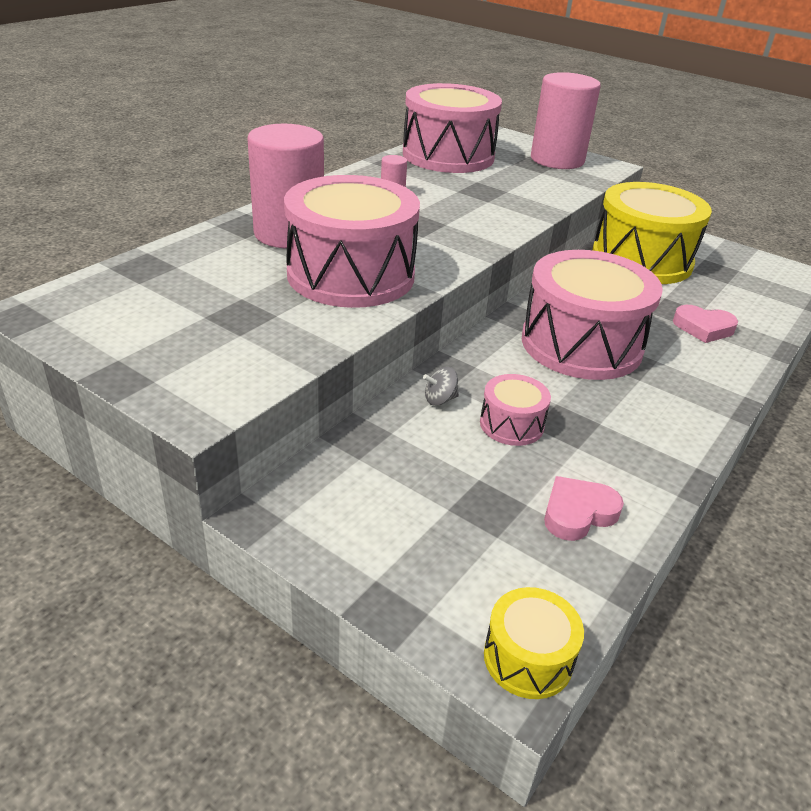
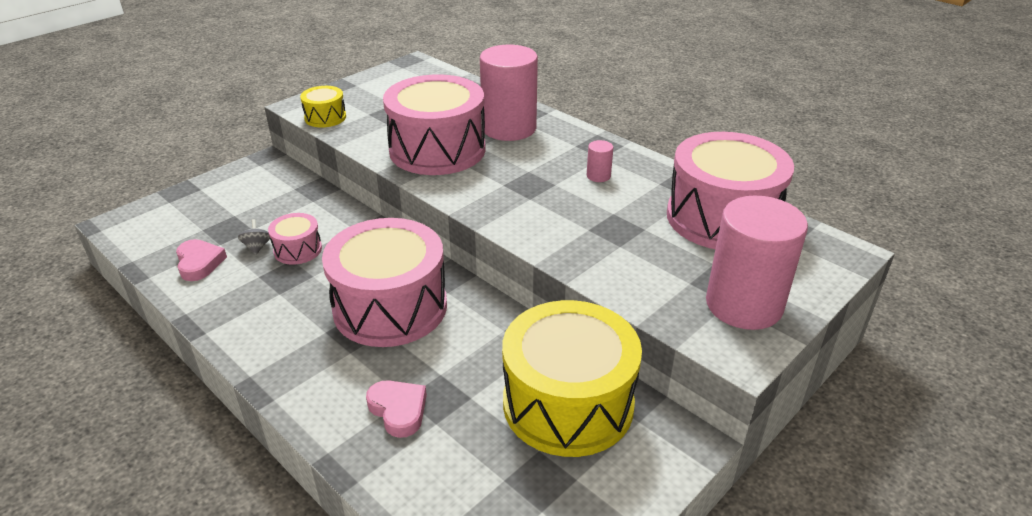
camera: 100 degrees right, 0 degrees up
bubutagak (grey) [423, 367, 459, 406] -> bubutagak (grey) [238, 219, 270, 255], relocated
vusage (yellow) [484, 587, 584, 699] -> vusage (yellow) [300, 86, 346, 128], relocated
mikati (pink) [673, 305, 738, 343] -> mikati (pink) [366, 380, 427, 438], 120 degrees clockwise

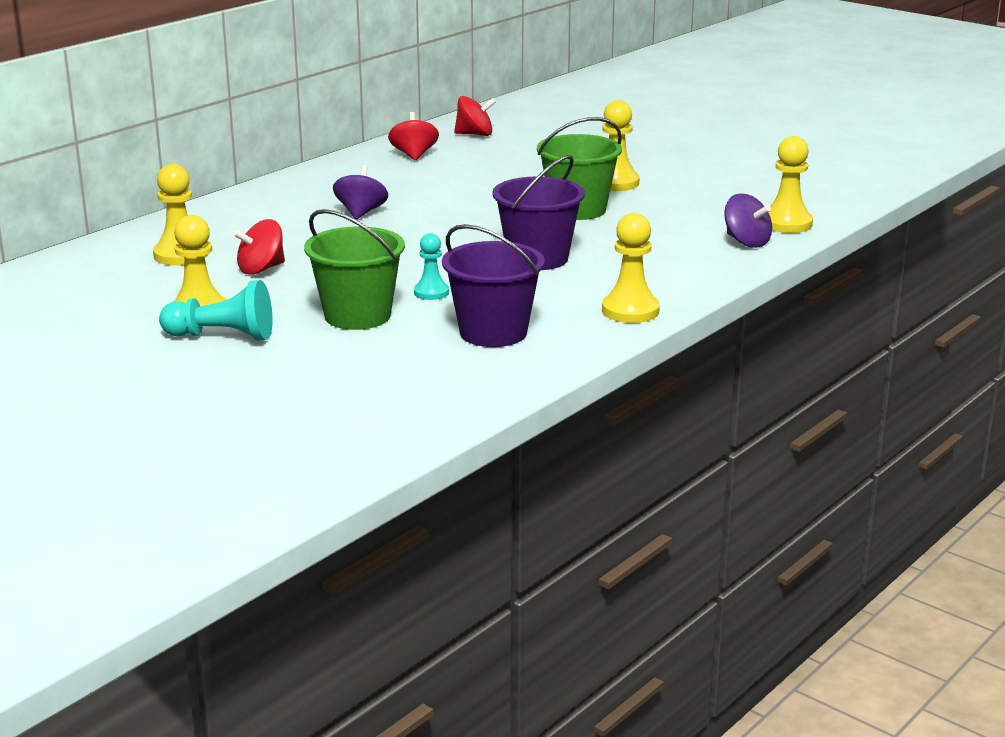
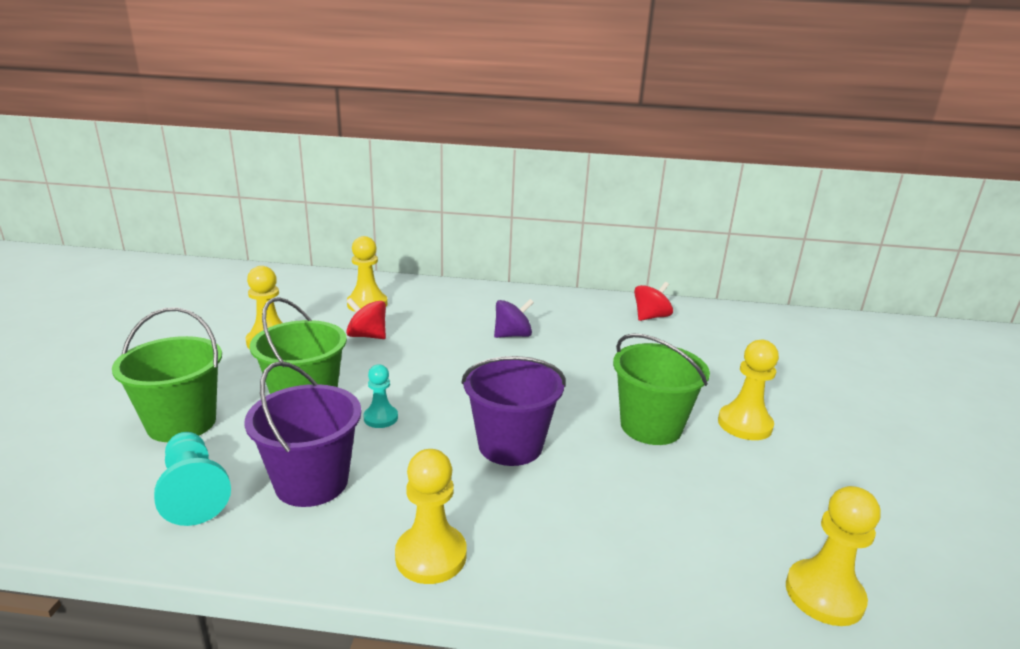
camera: 55 degrees right, 0 degrees up
none -> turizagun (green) [112, 307, 222, 442]
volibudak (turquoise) [159, 280, 273, 341] -> volibudak (turquoise) [154, 432, 231, 526], relocated
bubutagak (red) [454, 96, 496, 136] -> none
bubutagak (purple) [724, 193, 772, 248] -> none

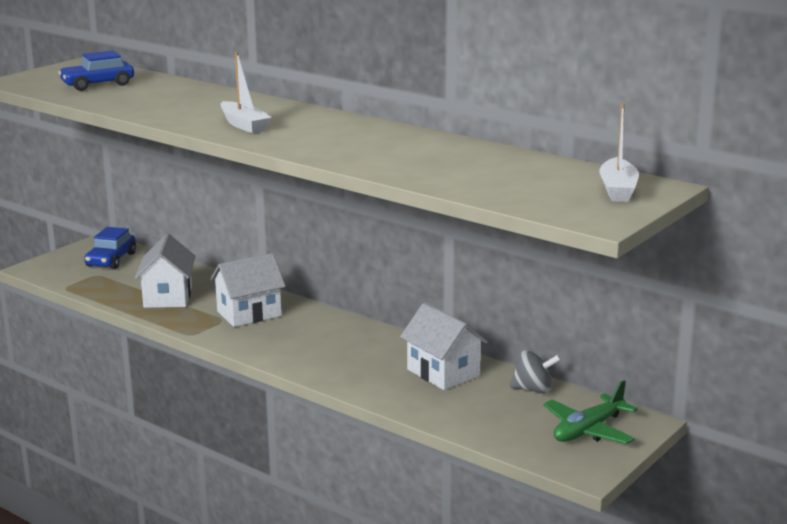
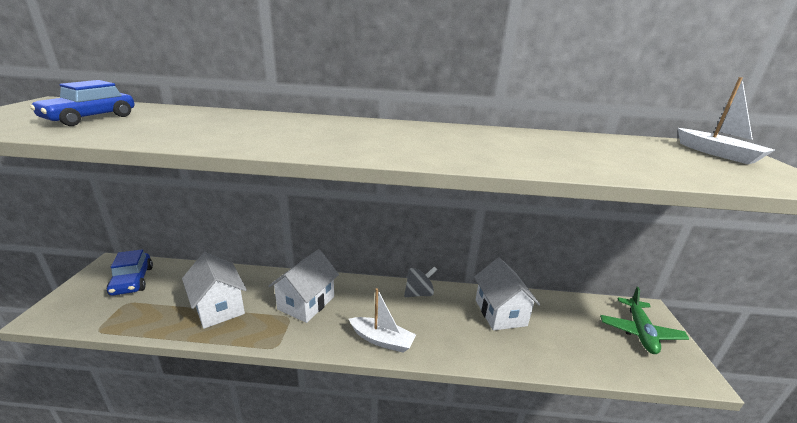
camera: 35 degrees left, 5 degrees up
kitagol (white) [220, 52, 272, 133] -> kitagol (white) [349, 288, 416, 353], relocated
bubutagak (grey) [510, 350, 561, 394] -> bubutagak (grey) [404, 266, 437, 297], relocated
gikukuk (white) [400, 303, 488, 390] -> gikukuk (white) [474, 257, 540, 330], 60 degrees clockwise

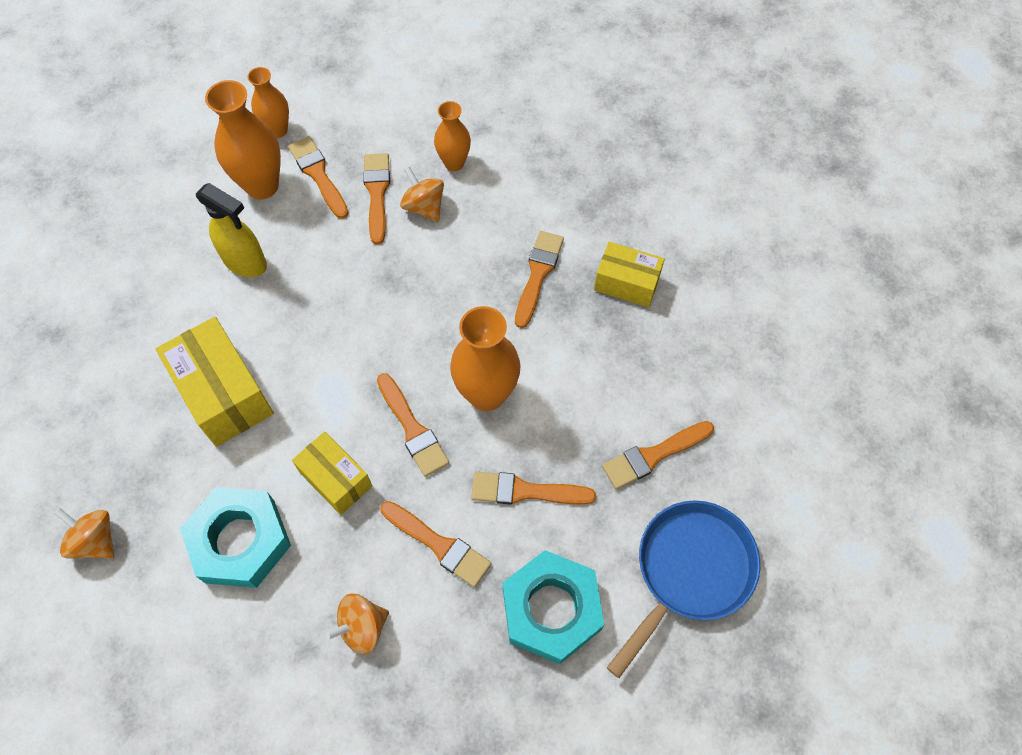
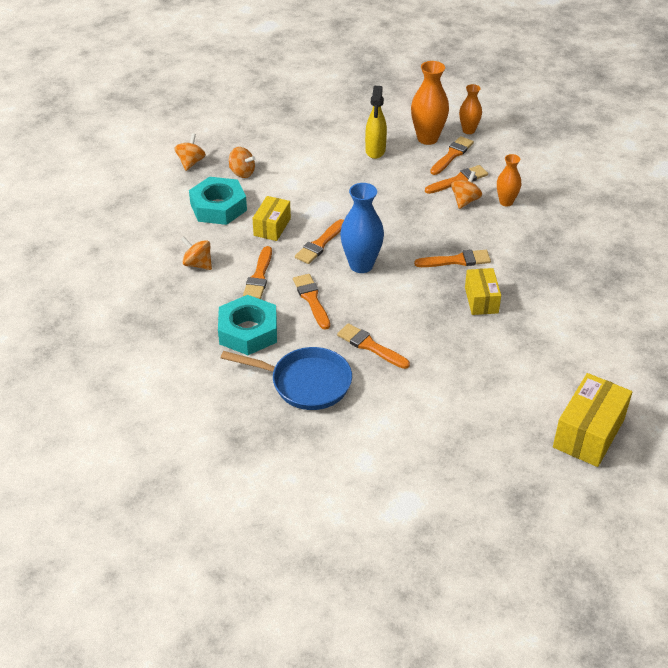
camera: 65 degrees right, 20 degrees down
none -> bubutagak (orange) [229, 147, 256, 178]
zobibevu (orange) [450, 306, 520, 411] -> zobibevu (blue) [340, 183, 384, 273]
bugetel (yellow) [156, 317, 274, 447] -> bugetel (yellow) [553, 373, 632, 467], relocated

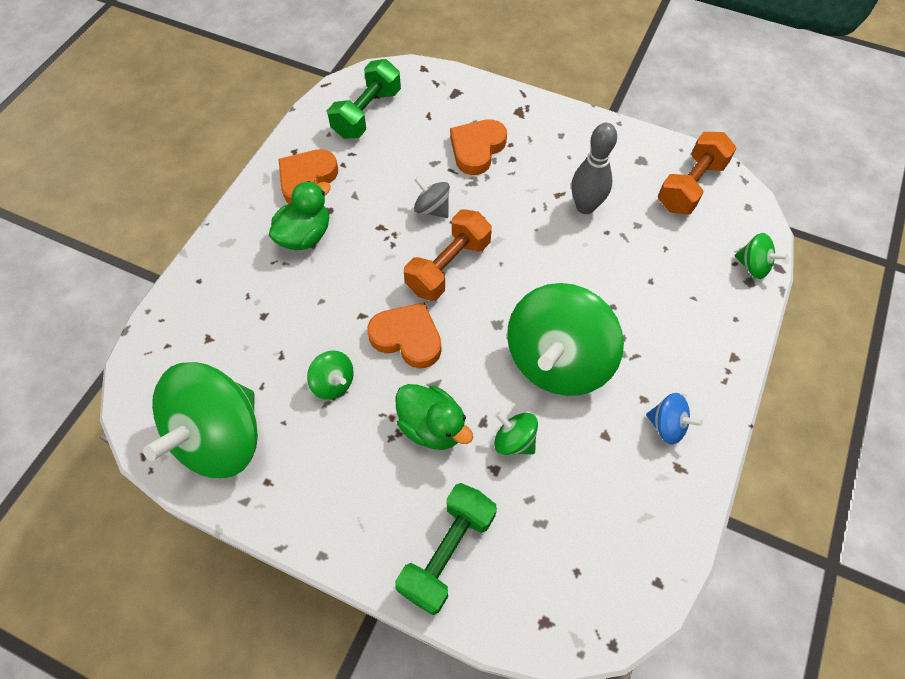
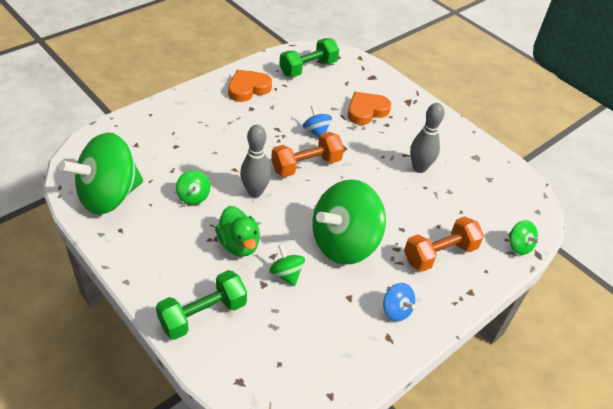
camera: 20 degrees right, 15 degrees down
mikati (orange) [367, 302, 441, 369] -> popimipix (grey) [240, 125, 271, 197]
bubutagak (grey) [414, 177, 450, 218] -> bubutagak (blue) [303, 105, 332, 137]
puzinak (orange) [658, 132, 737, 215] -> puzinak (orange) [404, 216, 484, 272], relocated
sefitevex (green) [269, 181, 331, 250] -> none

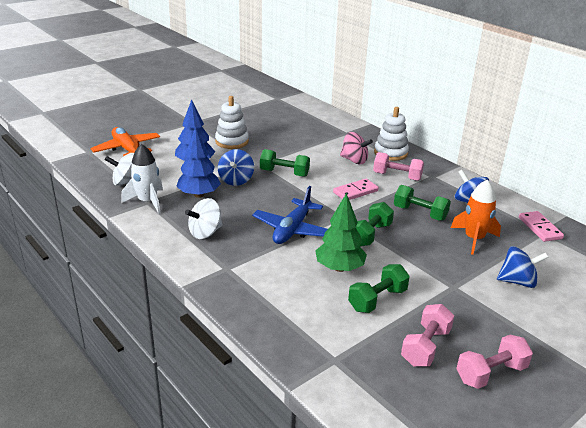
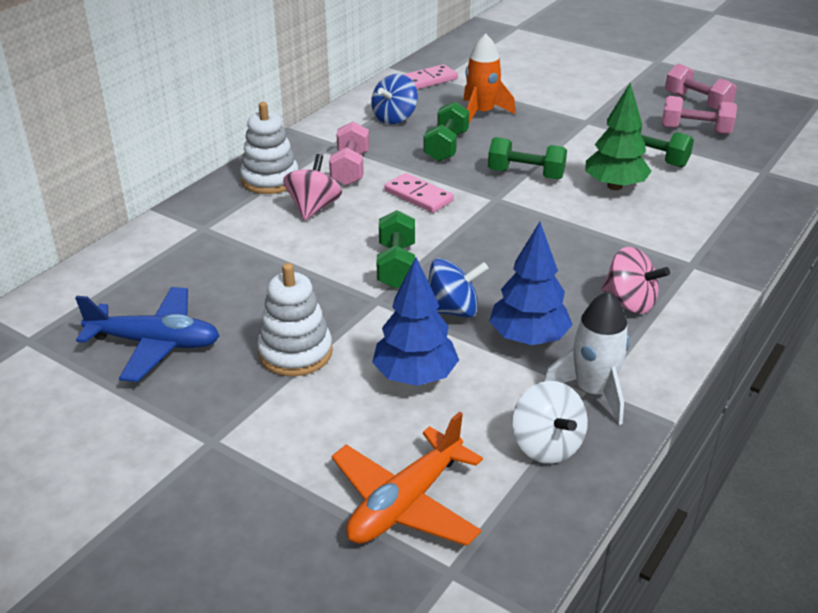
camera: 105 degrees left, 5 degrees up
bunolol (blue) [252, 186, 328, 244] -> bunolol (blue) [75, 287, 220, 382], relocated
bubutagak (white) [185, 198, 223, 239] -> bubutagak (pink) [601, 247, 670, 314]
bubutagak (blue) [497, 246, 549, 288] -> none

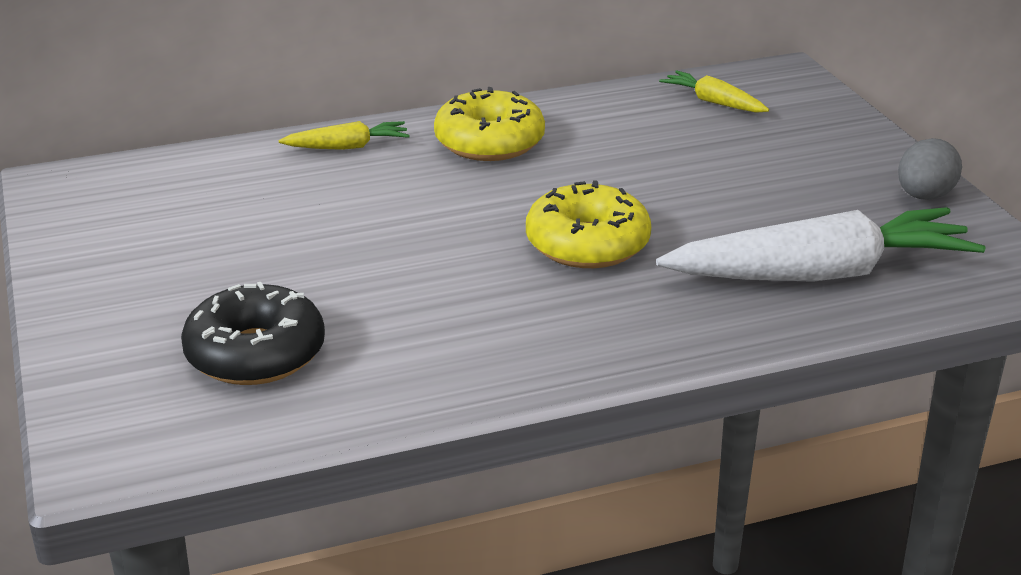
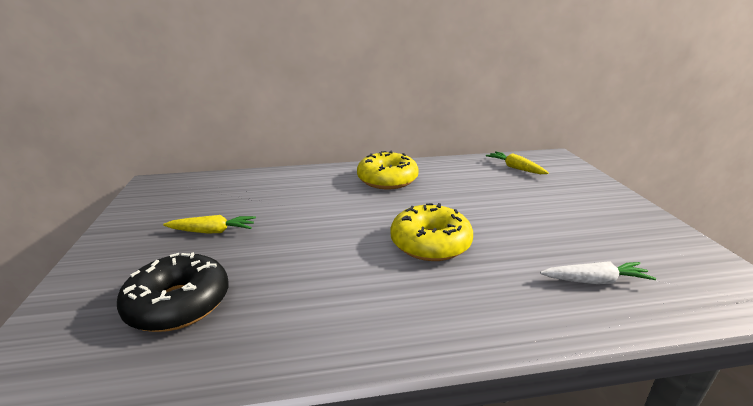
camera: 10 degrees right, 5 degrees down
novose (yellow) [279, 121, 410, 150] -> novose (yellow) [163, 215, 256, 234], relocated
novose (white) [656, 207, 986, 282] -> novose (white) [540, 262, 656, 284], x0.46
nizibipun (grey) [898, 138, 962, 200] -> none

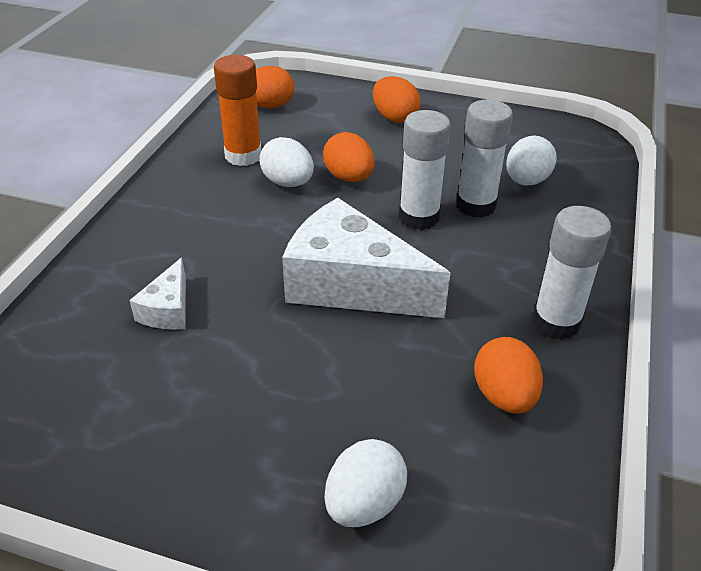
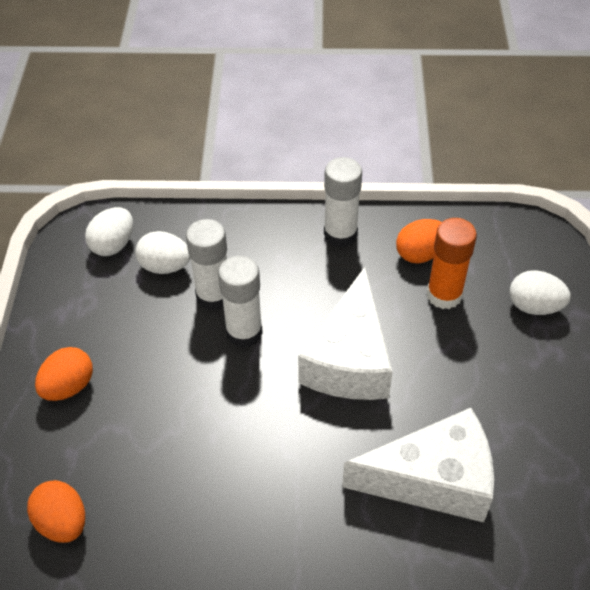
camera: 105 degrees left, 10 degrees up
nizibipun (white) [259, 137, 314, 187] -> nizibipun (white) [85, 207, 133, 256], relocated
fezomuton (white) [130, 258, 186, 329] -> fezomuton (white) [342, 408, 494, 523], x2.13
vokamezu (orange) [214, 55, 261, 166] -> vokamezu (orange) [427, 218, 477, 309], relocated
nizibipun (orange) [323, 132, 375, 182] -> none

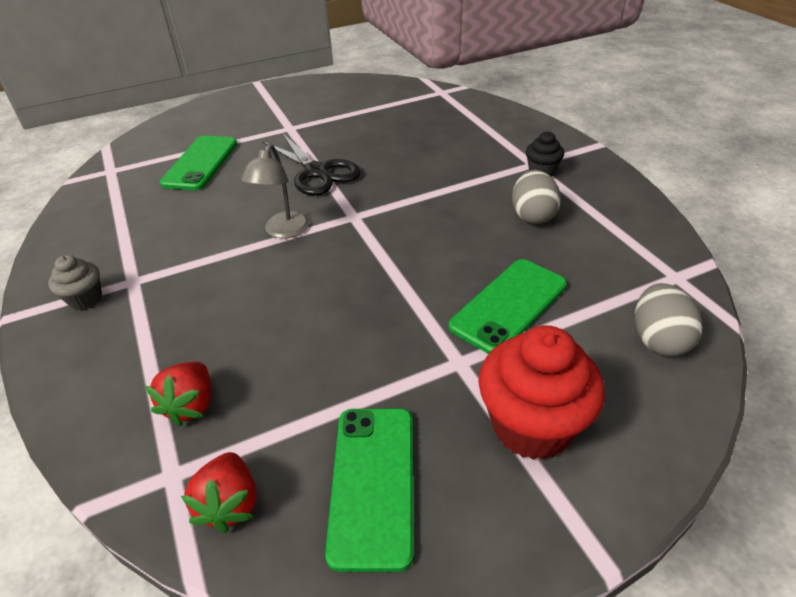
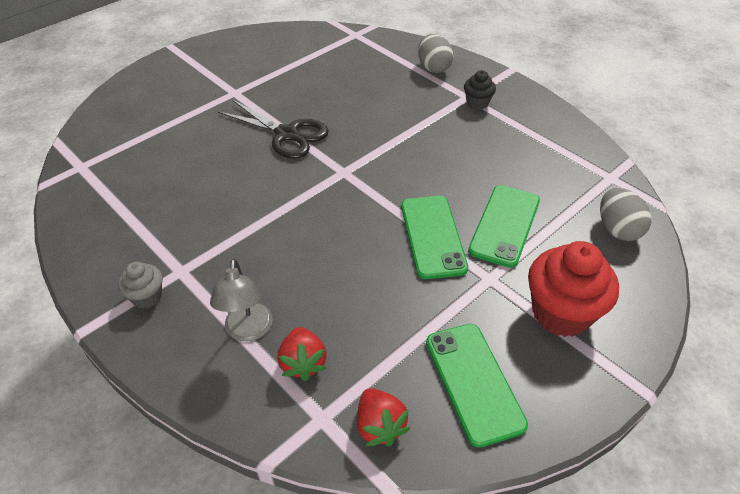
camera: 20 degrees left, 5 degrees up
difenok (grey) [241, 144, 309, 239] -> difenok (grey) [210, 259, 273, 341], relocated
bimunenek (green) [160, 136, 237, 190] -> bimunenek (green) [401, 196, 468, 279], relocated
nizibipun (grey) [512, 170, 561, 224] -> nizibipun (grey) [418, 34, 454, 73], relocated

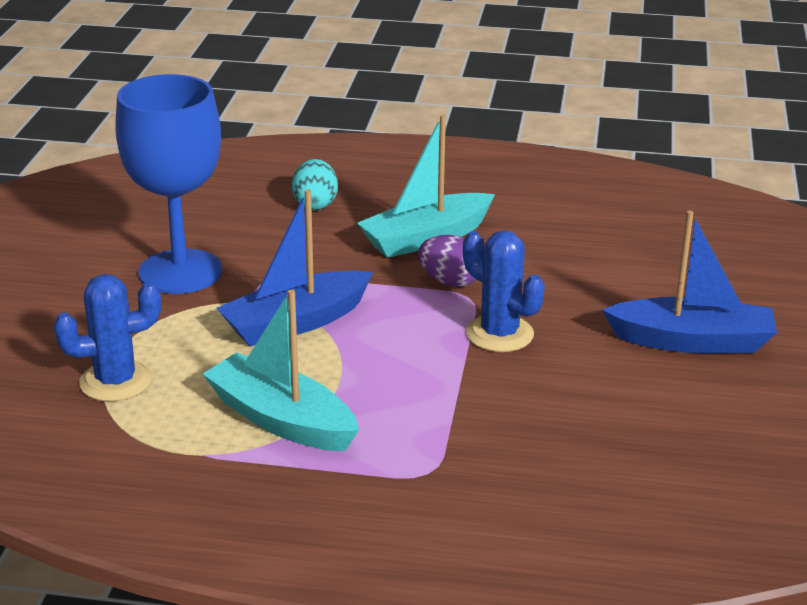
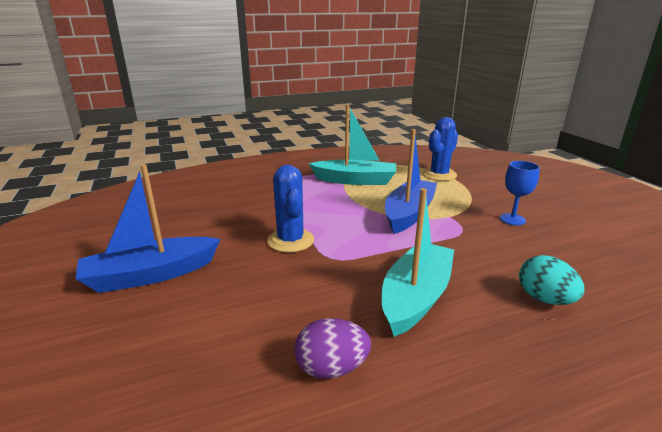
camera: 150 degrees right, 5 degrees down
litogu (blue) [463, 230, 545, 352] -> litogu (blue) [267, 165, 314, 253], 60 degrees clockwise
nizibipun (purple) [418, 235, 476, 287] -> nizibipun (purple) [294, 318, 371, 379], relocated
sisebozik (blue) [115, 74, 222, 294] -> sisebozik (blue) [500, 161, 540, 225], x0.44

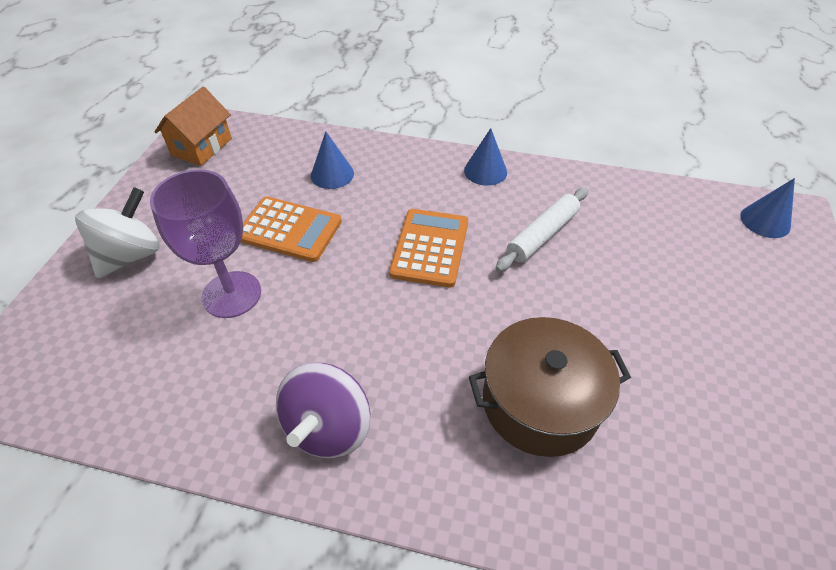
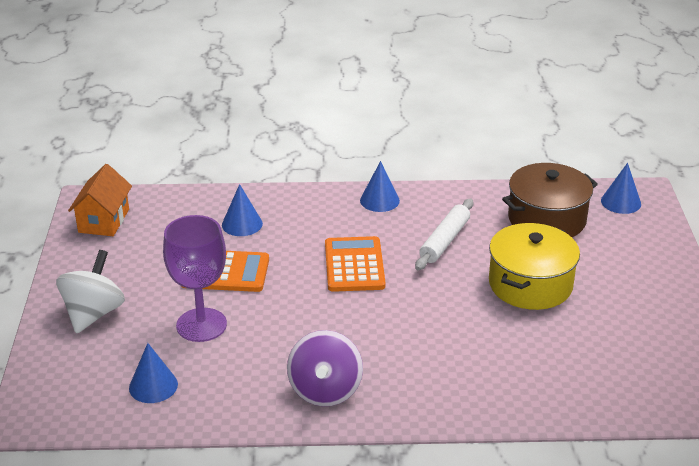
camera: 15 degrees left, 15 degrees down
none -> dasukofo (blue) [129, 343, 178, 403]
none -> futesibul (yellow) [489, 223, 580, 310]
futesibul (brown) [469, 317, 631, 457] -> futesibul (brown) [502, 163, 598, 237], relocated

